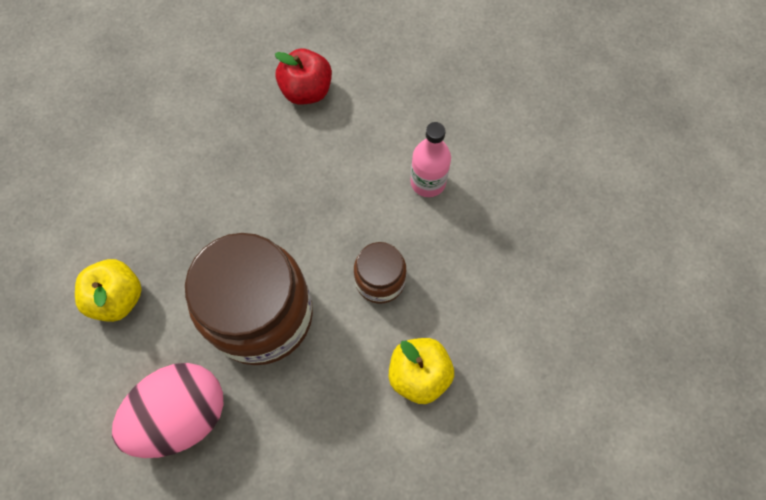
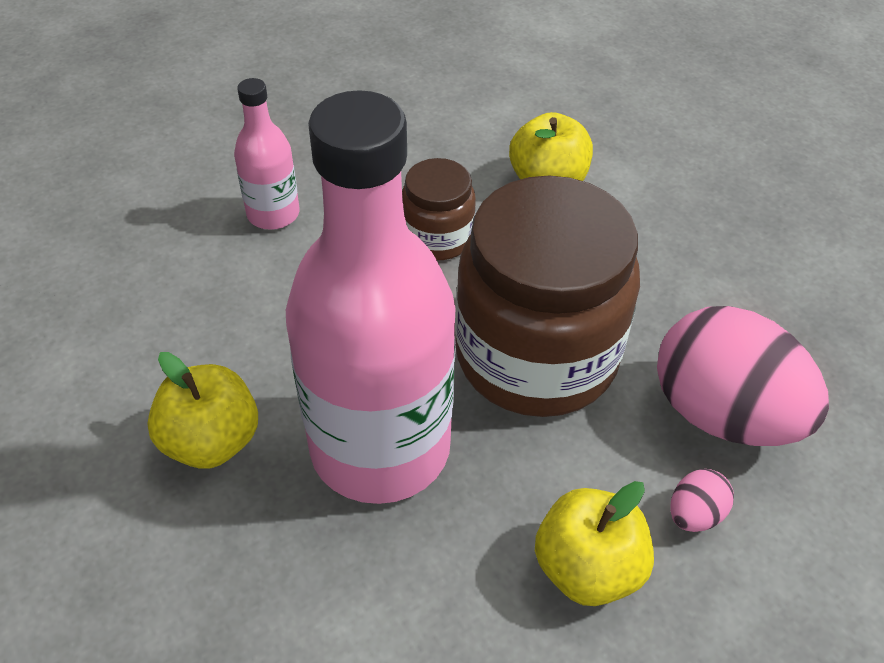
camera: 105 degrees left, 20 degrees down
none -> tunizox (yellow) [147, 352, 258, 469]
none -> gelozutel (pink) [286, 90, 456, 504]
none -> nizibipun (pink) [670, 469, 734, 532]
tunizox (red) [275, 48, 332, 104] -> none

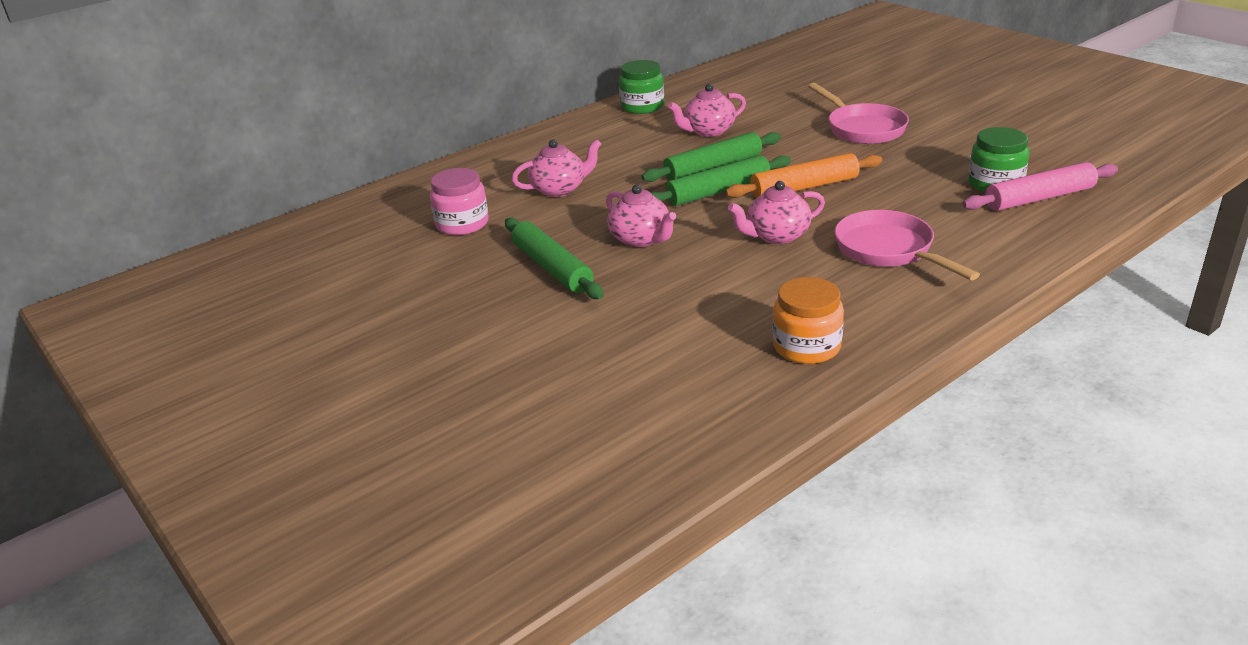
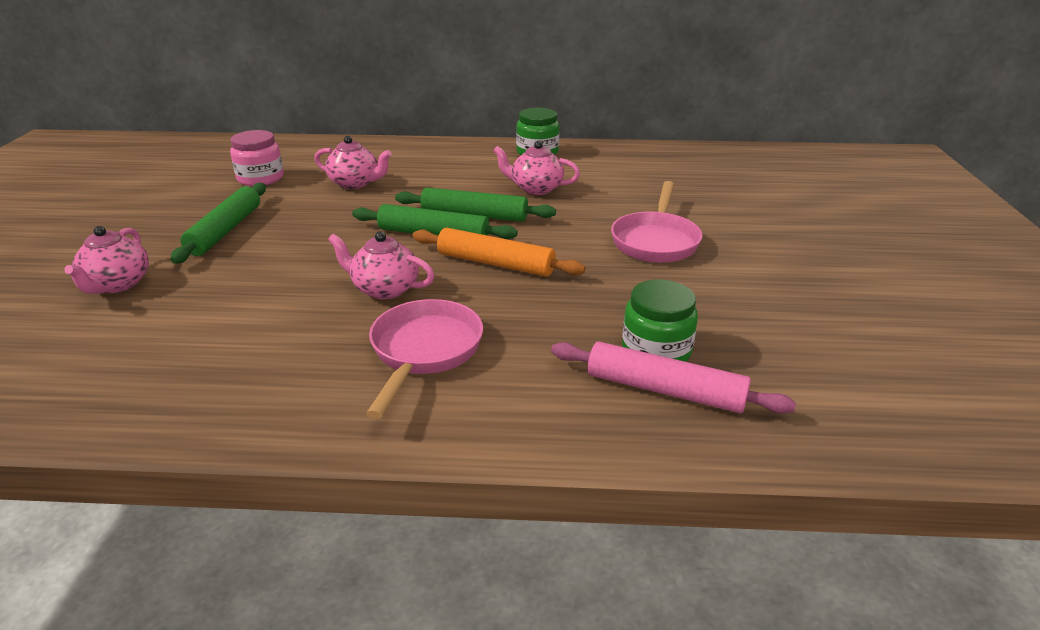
camera: 40 degrees right, 0 degrees up
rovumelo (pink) [606, 184, 676, 247] -> rovumelo (pink) [64, 226, 149, 294], relocated
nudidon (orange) [772, 277, 844, 364] -> none

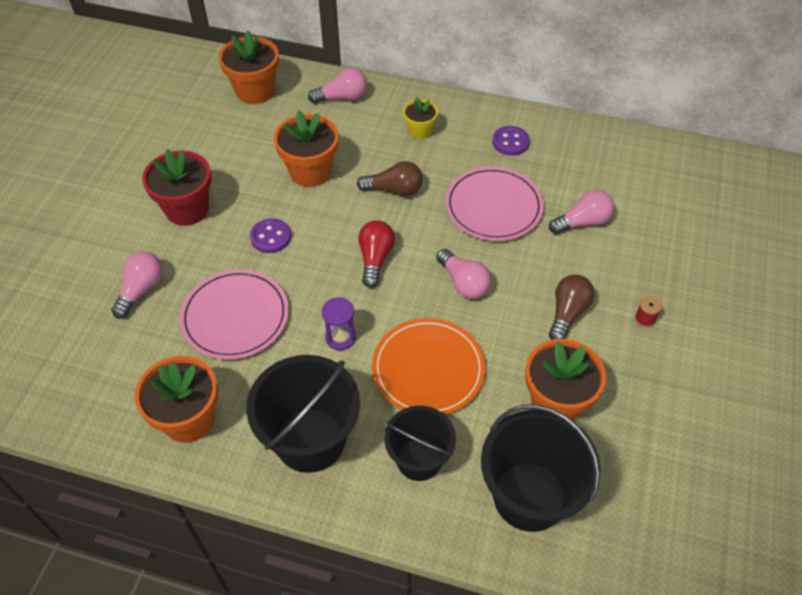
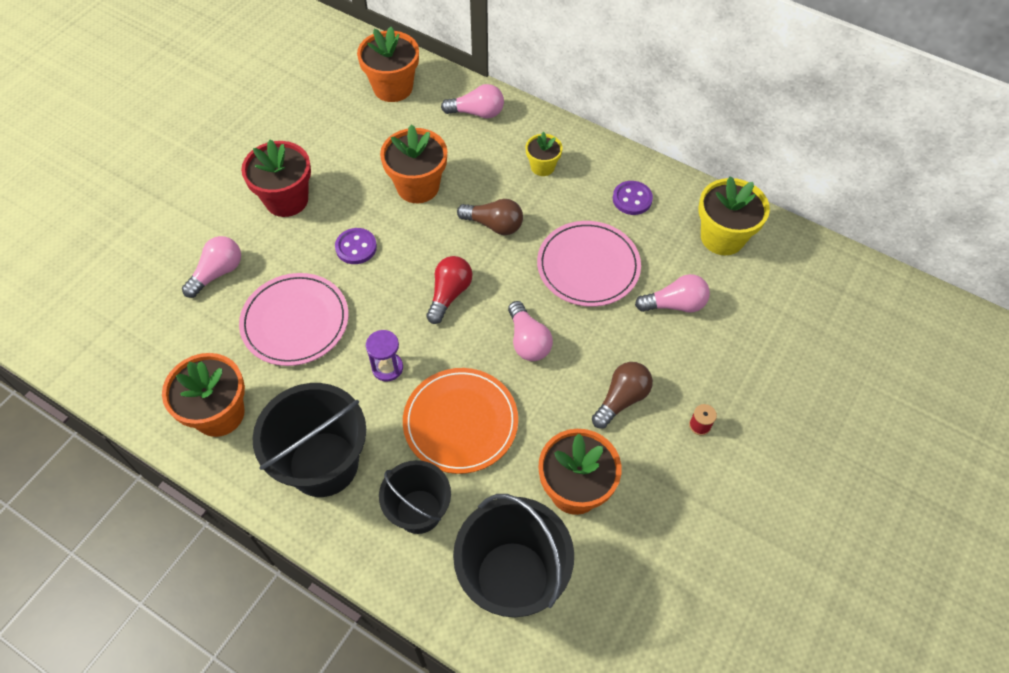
camera: 15 degrees right, 5 degrees up
none -> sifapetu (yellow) [699, 176, 770, 255]

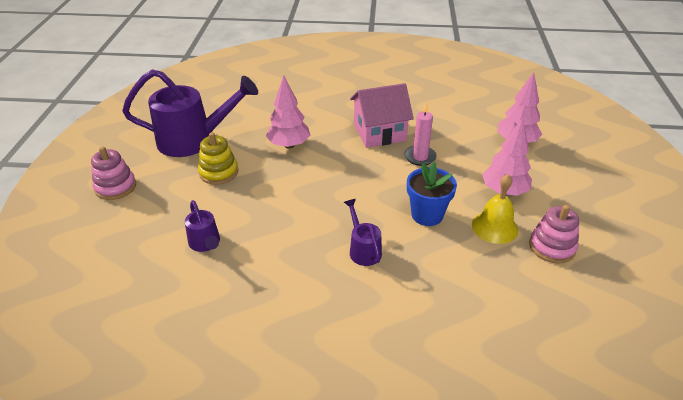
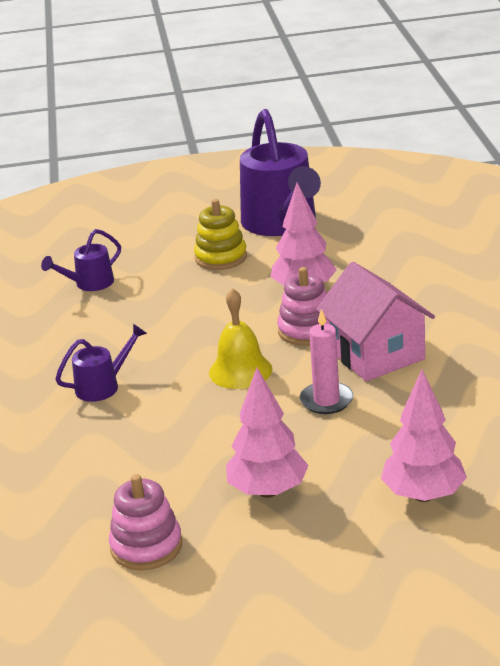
camera: 80 degrees right, 10 degrees down
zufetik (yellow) [472, 174, 518, 244] -> zufetik (yellow) [209, 288, 272, 389], relocated
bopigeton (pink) [91, 146, 136, 200] -> bopigeton (pink) [277, 267, 327, 346], relocated
sifapetu (blue) [407, 162, 457, 226] -> none

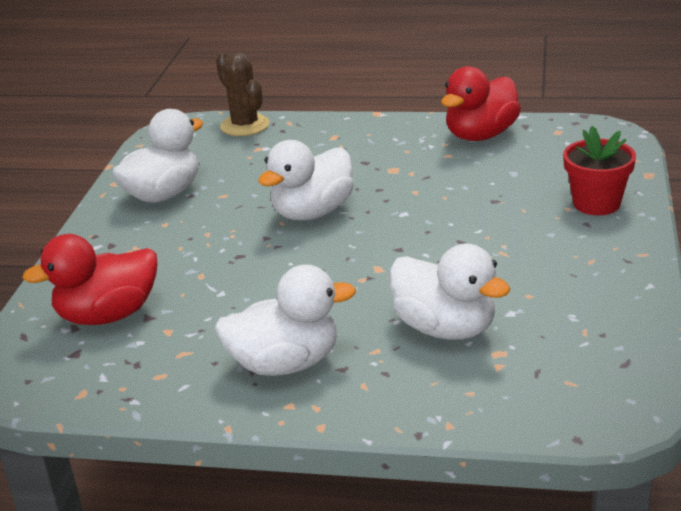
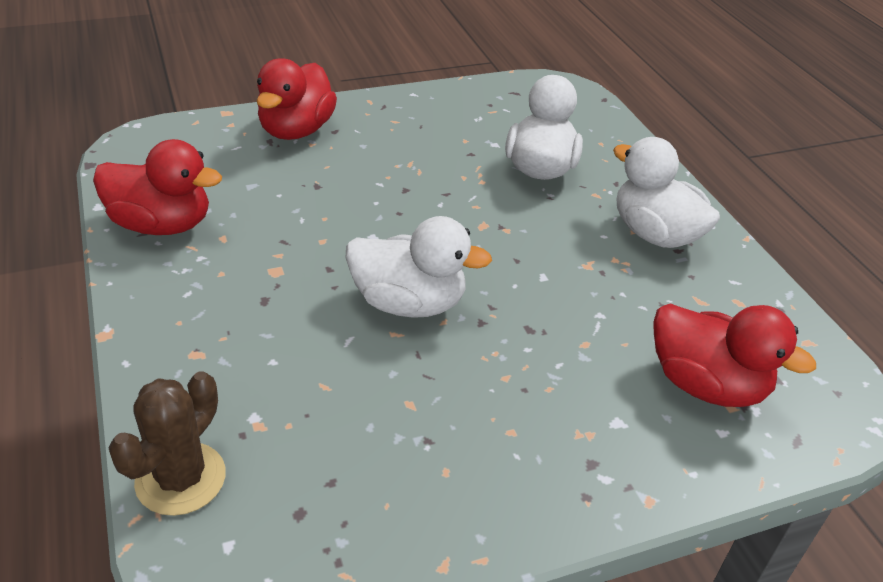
camera: 125 degrees left, 10 degrees up
sifapetu (red) [563, 126, 636, 215] -> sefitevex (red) [256, 58, 337, 140]
sefitevex (white) [112, 109, 203, 203] -> none

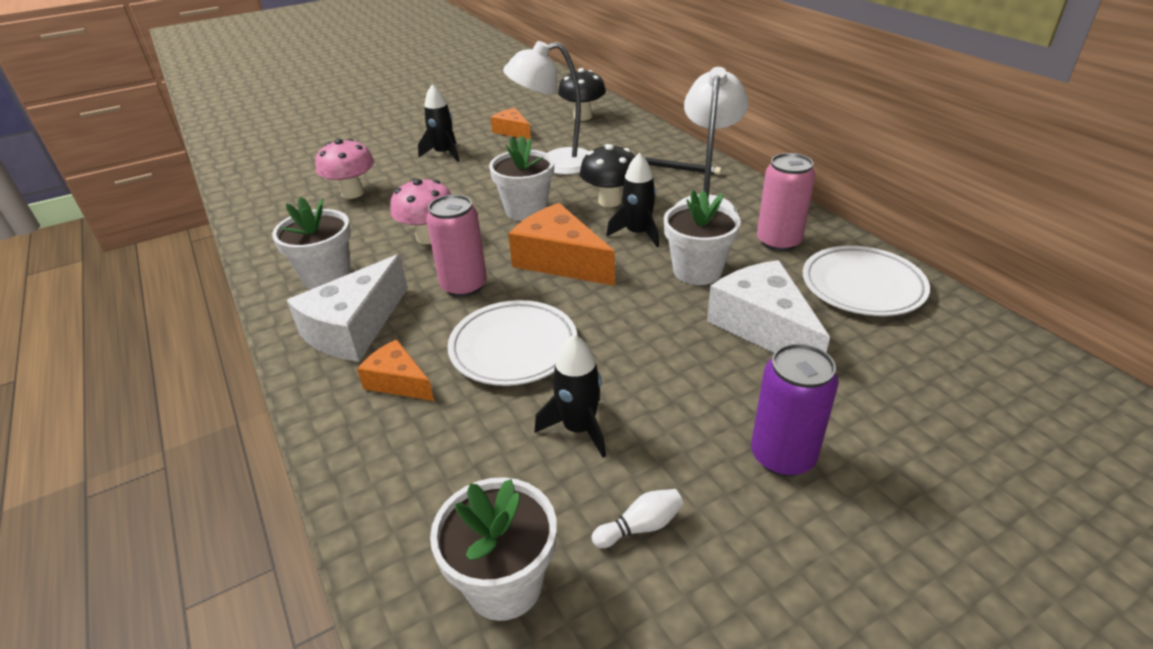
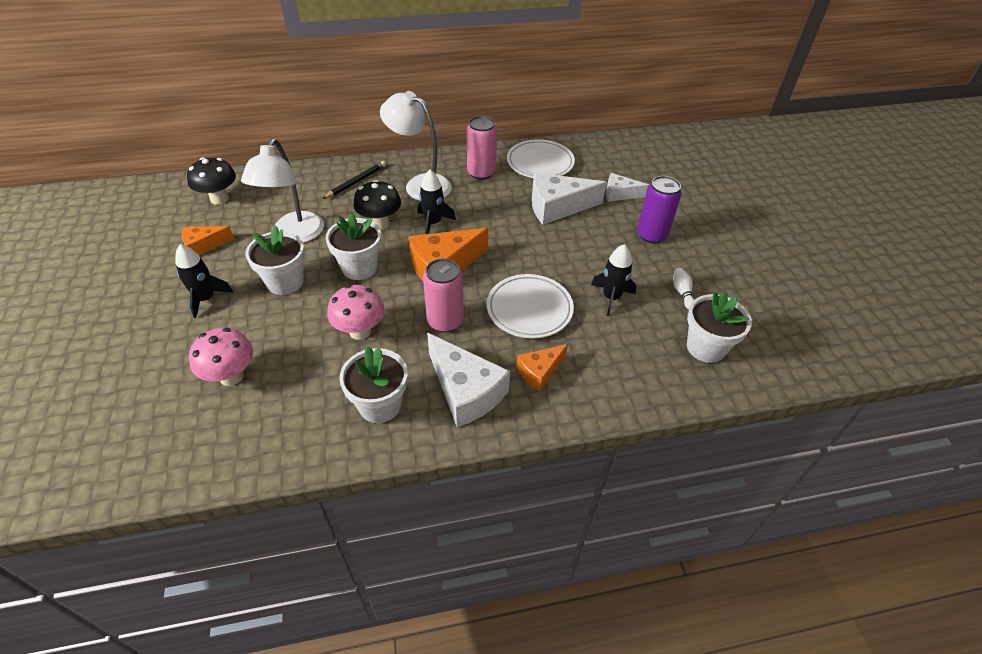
camera: 75 degrees left, 10 degrees up
sifapetu (white) [664, 190, 741, 285] -> sifapetu (white) [245, 225, 305, 295], relocated
none -> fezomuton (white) [606, 173, 649, 202]

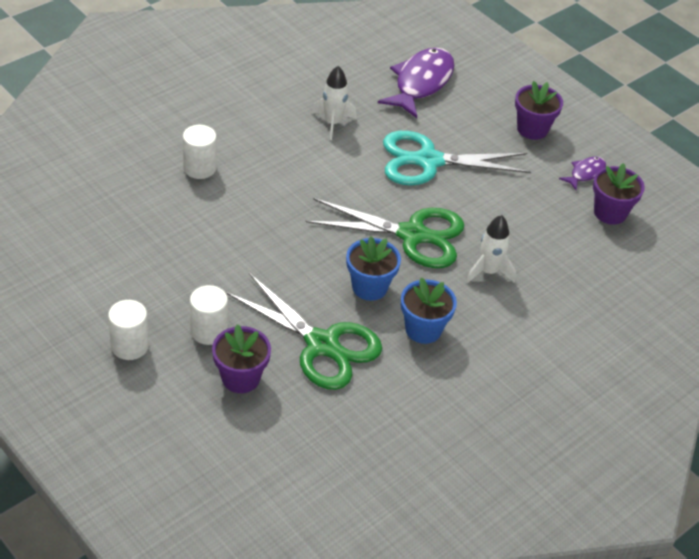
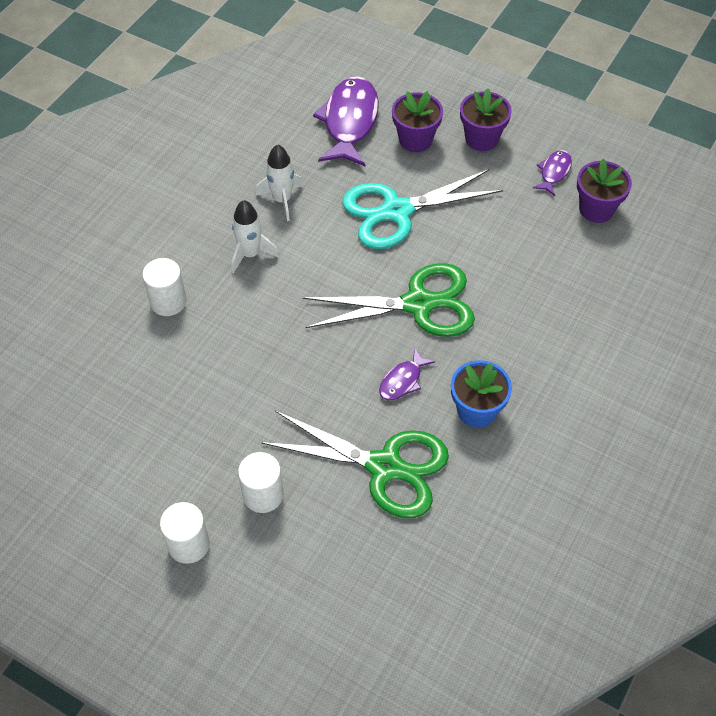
camera: 15 degrees left, 10 degrees up
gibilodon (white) [466, 215, 516, 283] -> gibilodon (white) [231, 200, 279, 274], relocated
sifapetu (blue) [346, 236, 401, 301] -> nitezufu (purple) [379, 348, 435, 400]
sifapetu (purple) [212, 324, 271, 393] -> sifapetu (purple) [392, 91, 443, 152], relocated

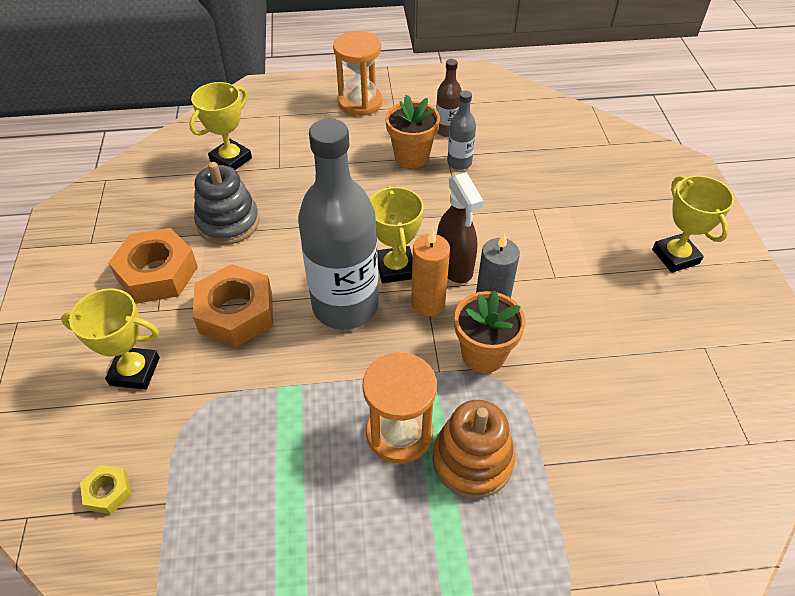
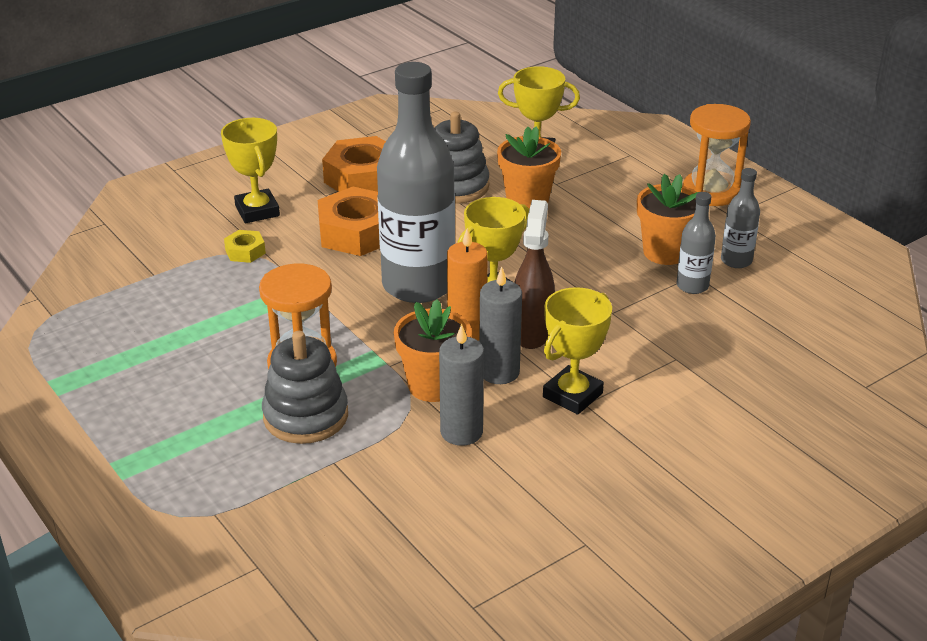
camera: 60 degrees right, 15 degrees down
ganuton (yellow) [80, 465, 131, 514] -> ganuton (yellow) [224, 230, 266, 263], relocated
bopigeton (orange) [432, 400, 515, 498] -> bopigeton (grey) [262, 331, 348, 444]
none -> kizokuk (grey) [439, 324, 484, 446]
none -> sifapetu (orange) [497, 126, 561, 209]
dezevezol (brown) [437, 172, 484, 283] -> dezevezol (brown) [514, 200, 555, 349], 150 degrees clockwise
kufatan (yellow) [652, 175, 734, 273] -> kufatan (yellow) [543, 287, 612, 415], relocated
gelozutel (brown) [436, 59, 462, 137] -> gelozutel (grey) [721, 168, 760, 268]

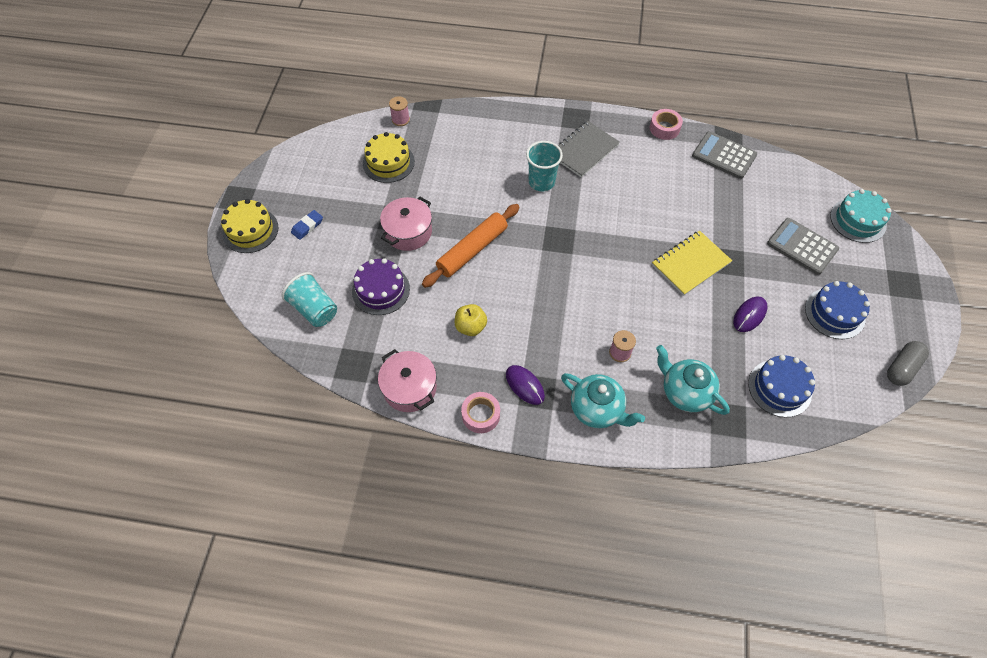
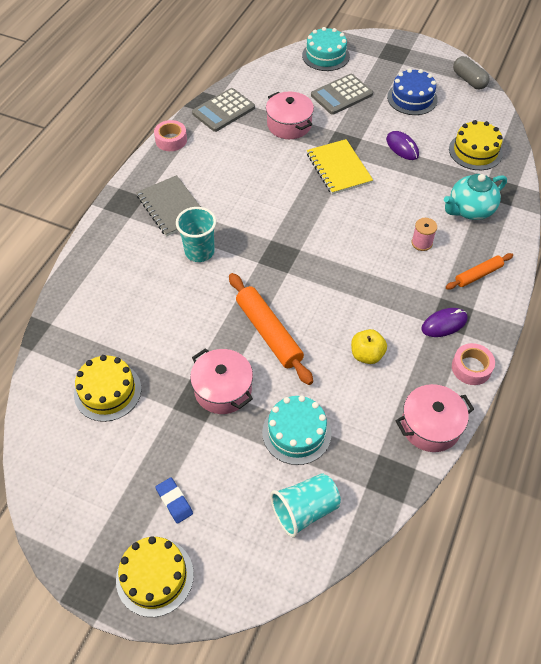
camera: 75 degrees left, 5 degrees down
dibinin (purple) [352, 258, 410, 315] -> dibinin (turquoise) [262, 395, 332, 465]
none -> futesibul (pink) [266, 91, 314, 139]
rovumelo (turquoise) [561, 373, 645, 428] -> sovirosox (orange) [446, 253, 513, 290]
dibinin (blue) [748, 355, 815, 417] -> dibinin (yellow) [449, 120, 503, 170]
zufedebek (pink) [389, 96, 410, 126] -> none

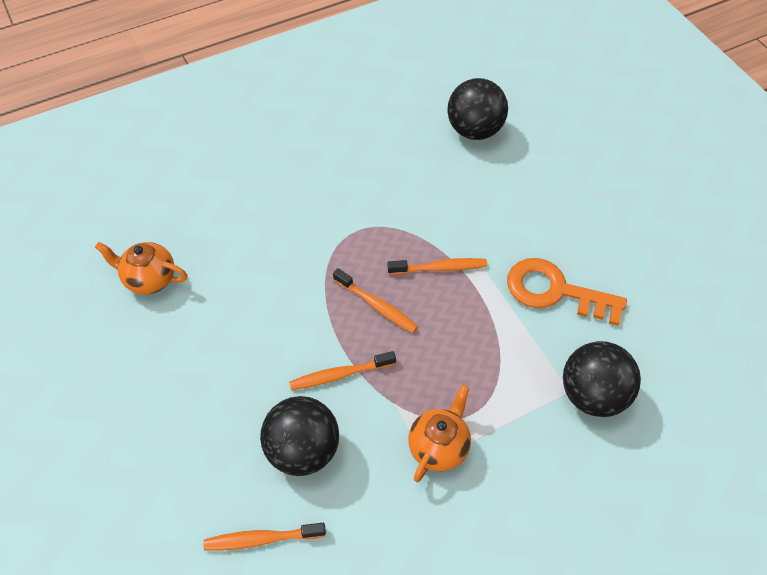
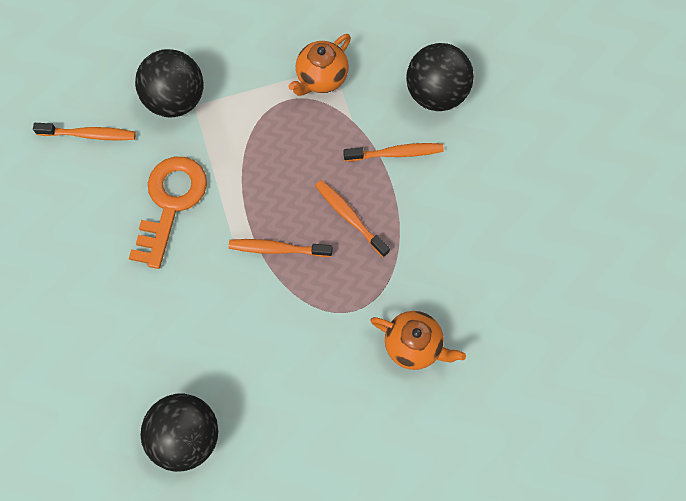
camera: 170 degrees left, 15 degrees up
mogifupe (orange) [203, 523, 326, 550] -> mogifupe (orange) [33, 123, 136, 141], relocated
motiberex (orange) [507, 258, 627, 326] -> motiberex (orange) [129, 157, 207, 269], 105 degrees counterclockwise
rovumelo (orange) [95, 242, 188, 295] -> rovumelo (orange) [370, 311, 466, 370], relocated

